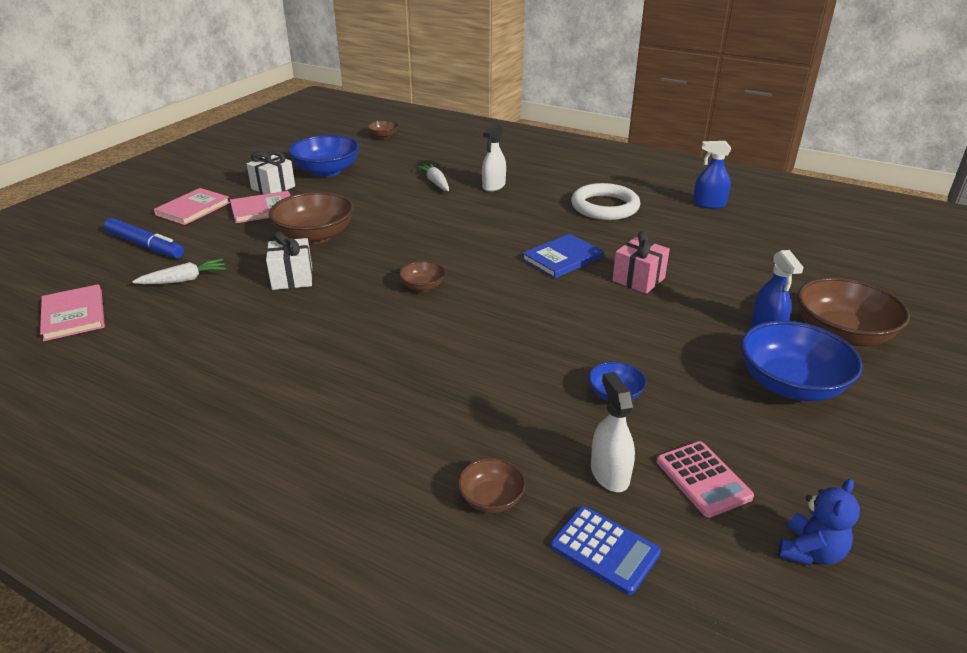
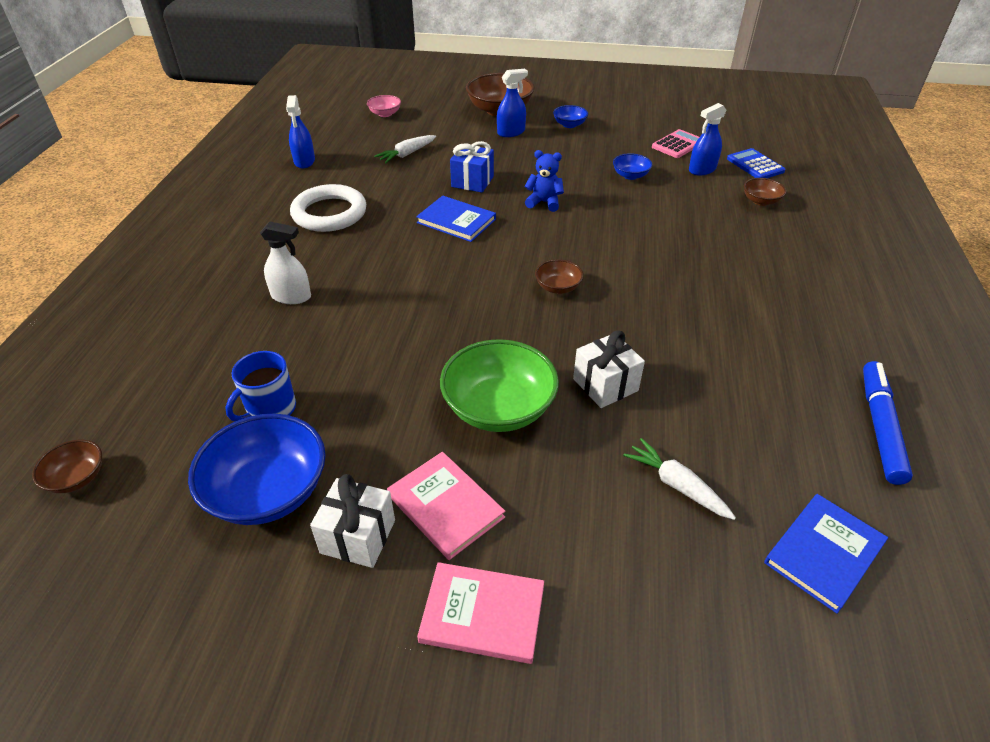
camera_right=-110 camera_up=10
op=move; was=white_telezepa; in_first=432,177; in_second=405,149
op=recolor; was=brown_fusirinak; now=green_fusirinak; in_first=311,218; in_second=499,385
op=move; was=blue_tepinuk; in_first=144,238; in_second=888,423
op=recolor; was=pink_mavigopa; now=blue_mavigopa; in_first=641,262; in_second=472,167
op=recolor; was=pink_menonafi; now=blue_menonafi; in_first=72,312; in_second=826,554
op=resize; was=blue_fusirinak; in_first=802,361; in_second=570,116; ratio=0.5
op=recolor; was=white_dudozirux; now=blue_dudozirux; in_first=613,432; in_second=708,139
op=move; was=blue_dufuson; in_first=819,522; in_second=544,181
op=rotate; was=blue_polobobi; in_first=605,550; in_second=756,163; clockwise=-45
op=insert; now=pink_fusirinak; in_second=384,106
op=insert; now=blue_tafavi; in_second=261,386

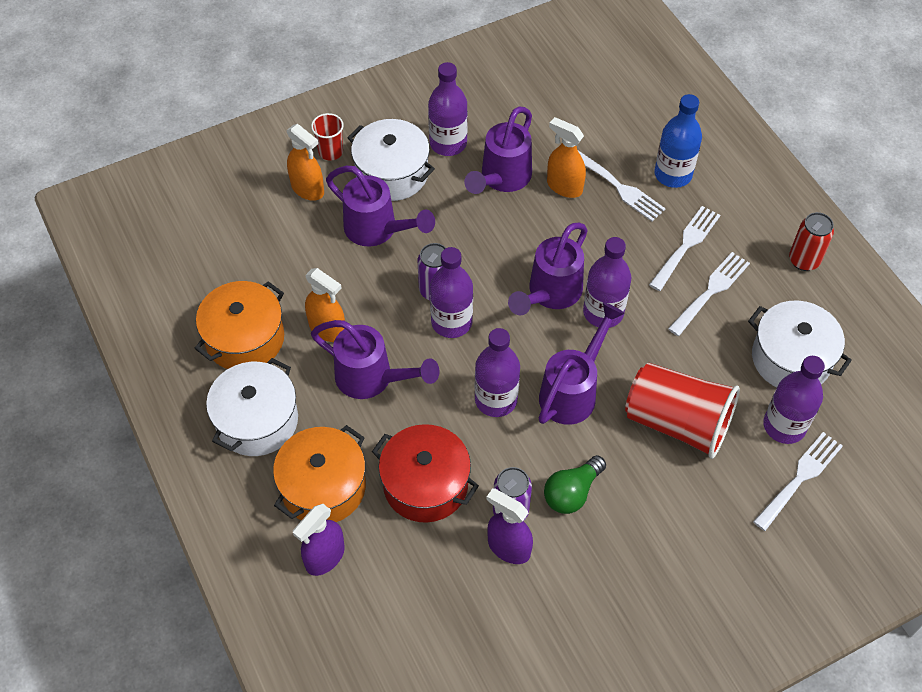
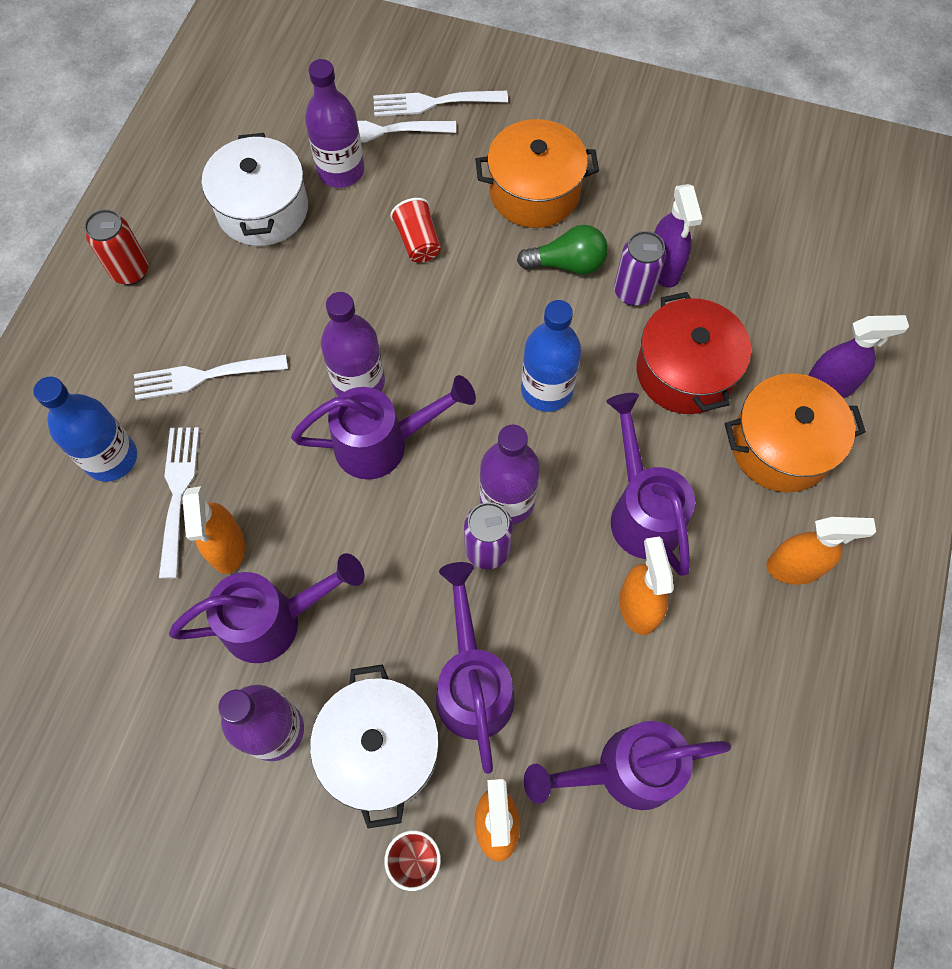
camera_right=-135 camera_up=10
op=move; was=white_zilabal; in_first=709,294; in_second=440,103
op=move; was=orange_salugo; in_first=239,325; in_second=537,173
op=move; was=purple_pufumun; in_first=582,363; in_second=627,765
op=recolor; was=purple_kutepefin; now=blue_kutepefin; in_first=497,372; in_second=551,356
op=replace; was=white_salugo; now=orange_dudozirux; in_first=252,407; in_second=821,551
op=resize; was=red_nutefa; in_first=682,411; in_second=415,230; ratio=0.48

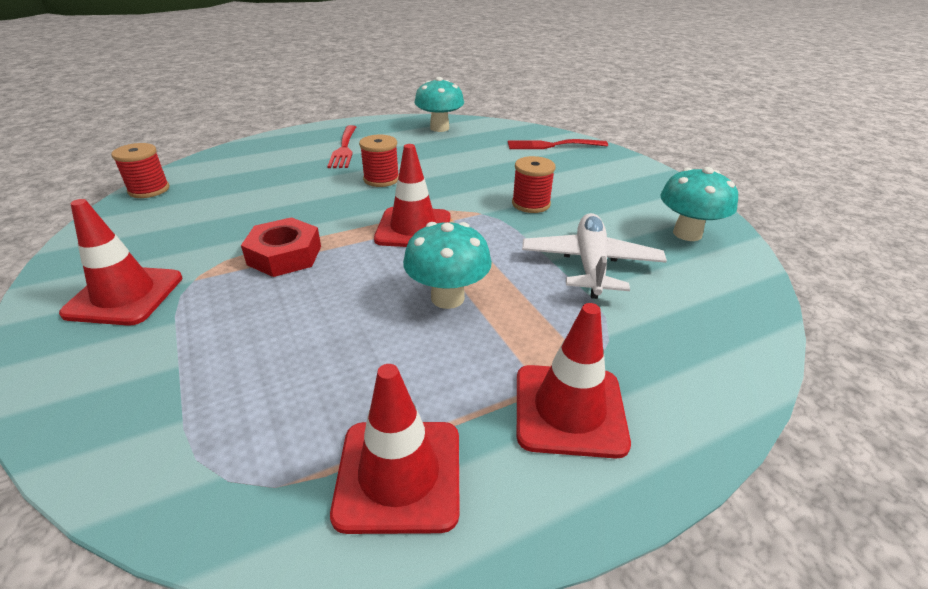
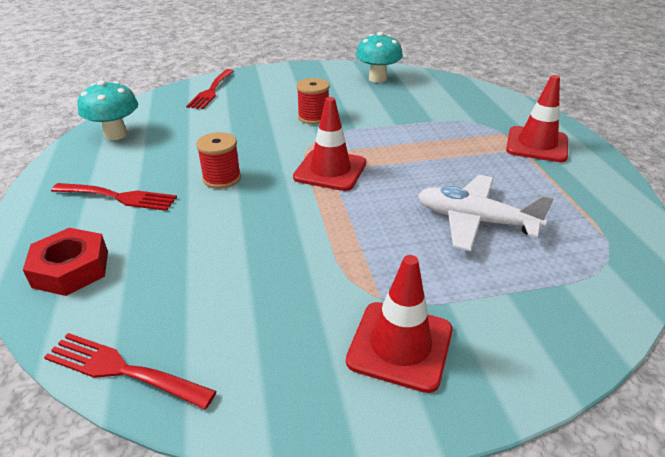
camera_right=-75 camera_up=0
op=replace; was=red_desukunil; now=red_zilabal; in_first=140,170; in_second=130,371
op=move; was=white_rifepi; in_first=594,256; in_second=486,213
op=move; was=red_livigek; in_first=281,247; in_second=65,262
op=delete; was=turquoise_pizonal; in_first=447,265
op=delete; was=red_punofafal; in_first=395,449

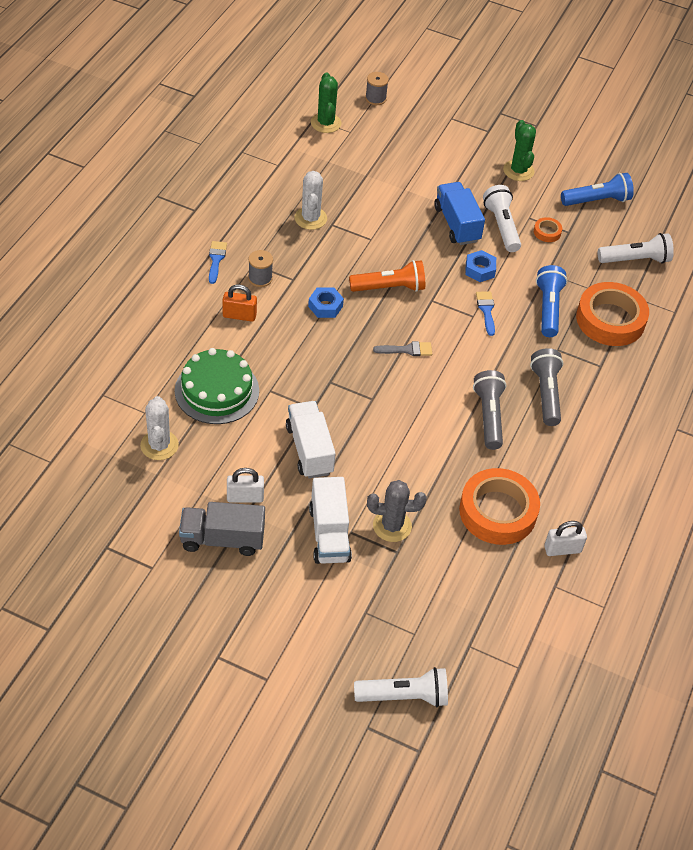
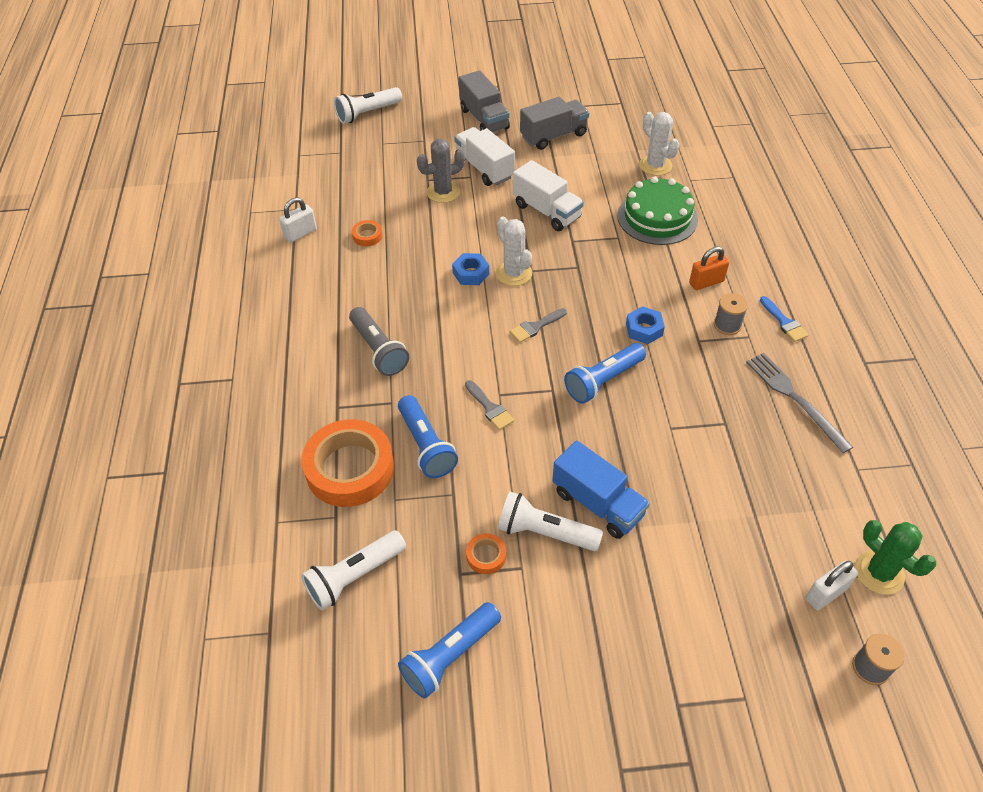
camera_right=155 camera_up=0
op=delete; was=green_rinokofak; in_first=519,150
op=move; was=white_rinokofak; in_first=310,200; in_second=514,251
op=rotate; was=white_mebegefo; in_first=502,218; in_second=550,521; clockwise=150
op=move; was=blue_livigek; in_first=480,266; in_second=470,269
op=recolor; was=orange_mebegefo; now=blue_mebegefo; in_first=387,276; in_second=605,373
op=recolor; was=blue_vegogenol; now=grey_vegogenol; in_first=485,313; in_second=489,405
op=delete; was=grey_mebegefo; in_first=489,410
op=move; was=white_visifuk; in_first=245,485; in_second=831,585
op=resize; was=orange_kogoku; in_first=499,506; in_second=367,233; ratio=0.42
op=insert; now=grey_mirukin; in_second=484,101
op=insert; now=grey_zilabal; in_second=799,403

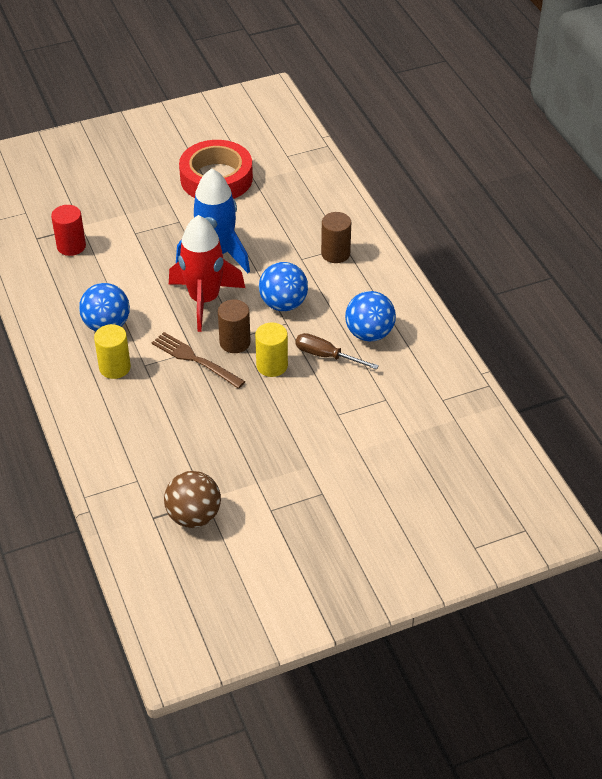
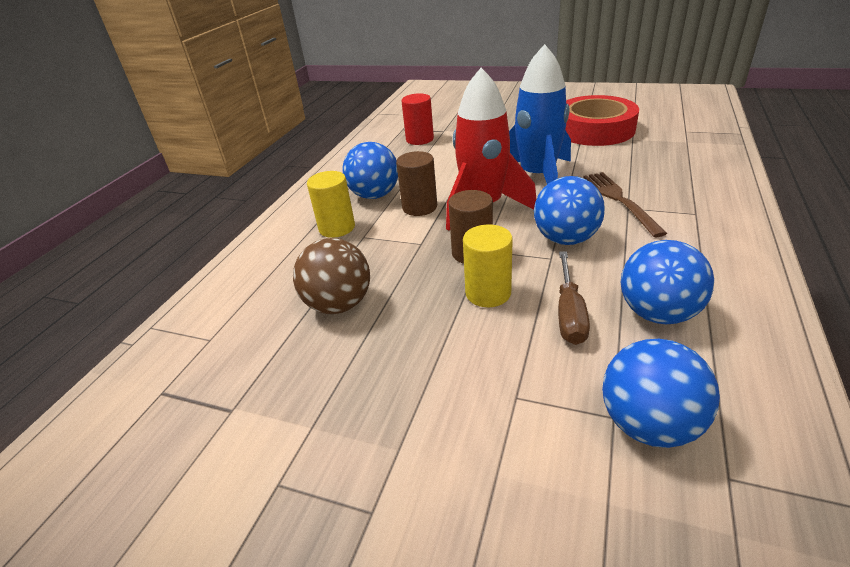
camera_right=45 camera_up=-10
op=move; was=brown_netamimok; in_first=336,237; in_second=416,183
op=move; was=brown_zilabal; in_first=198,360; in_second=625,204
op=rotate; was=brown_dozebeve; in_first=337,351; in_second=574,298; clockwise=-150
op=move; was=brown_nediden; in_first=192,499; in_second=331,276
op=insert; now=blue_nediden; in_second=661,393

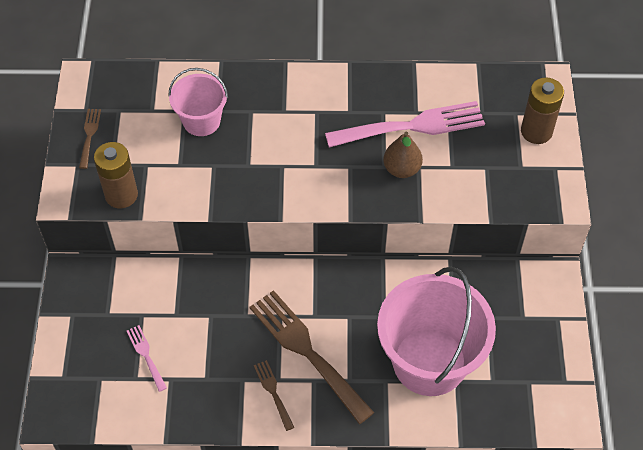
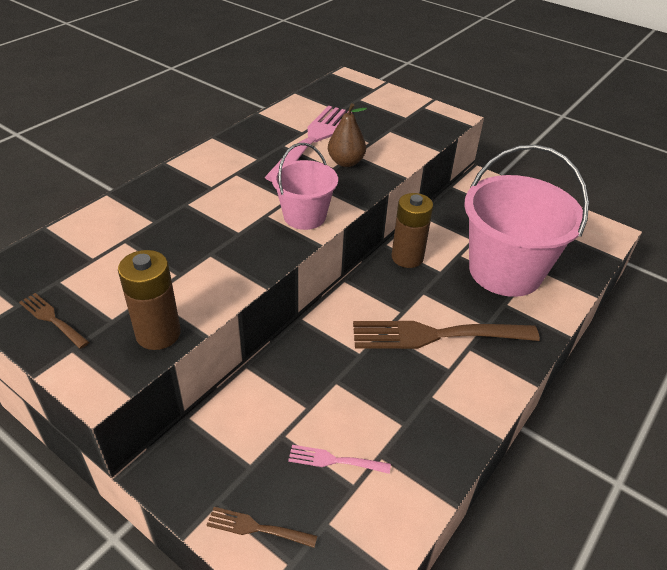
camera_right=-55 camera_up=-15
op=move; was=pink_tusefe; in_first=198,102; in_second=305,186
op=move; was=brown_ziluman; in_first=542,111; in_second=412,230
op=move; was=brown_zilabal; in_first=274,395; in_second=262,527

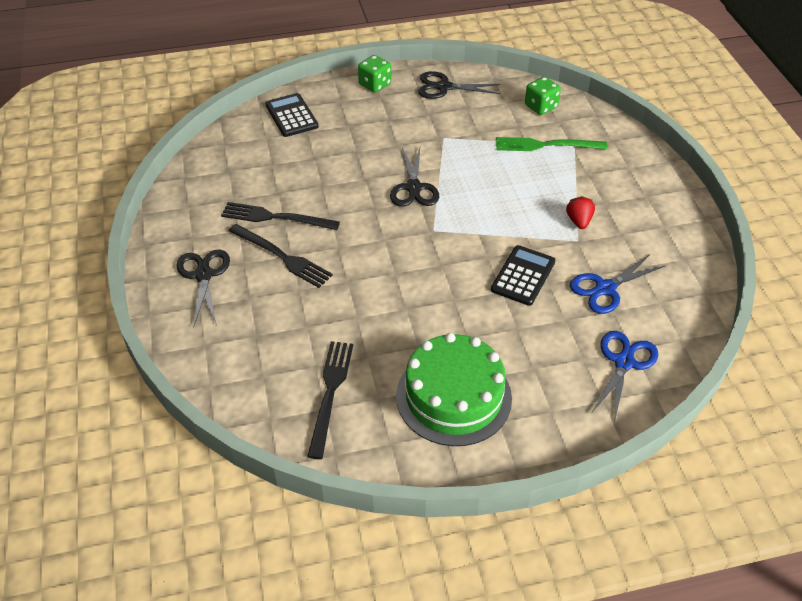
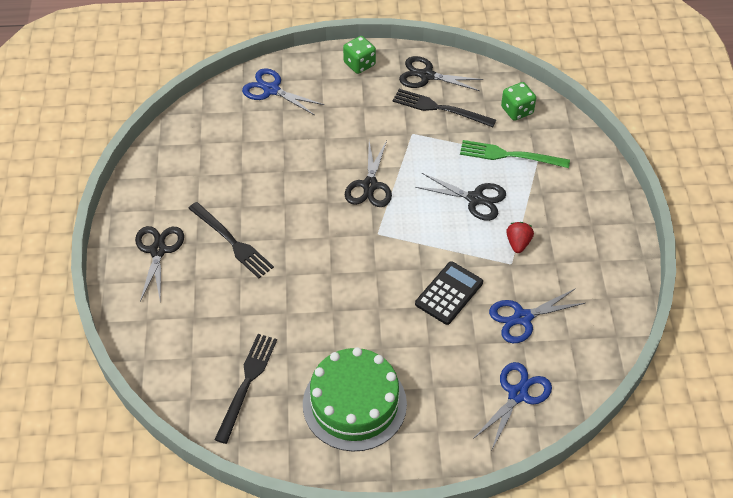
camera_right=10 camera_up=5
op=replace; was=black_polobobi; now=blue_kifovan; in_first=292,115; in_second=283,91
op=move; was=black_zilabal; in_first=280,216; in_second=444,108
op=insert; now=black_kifovan; in_second=460,197

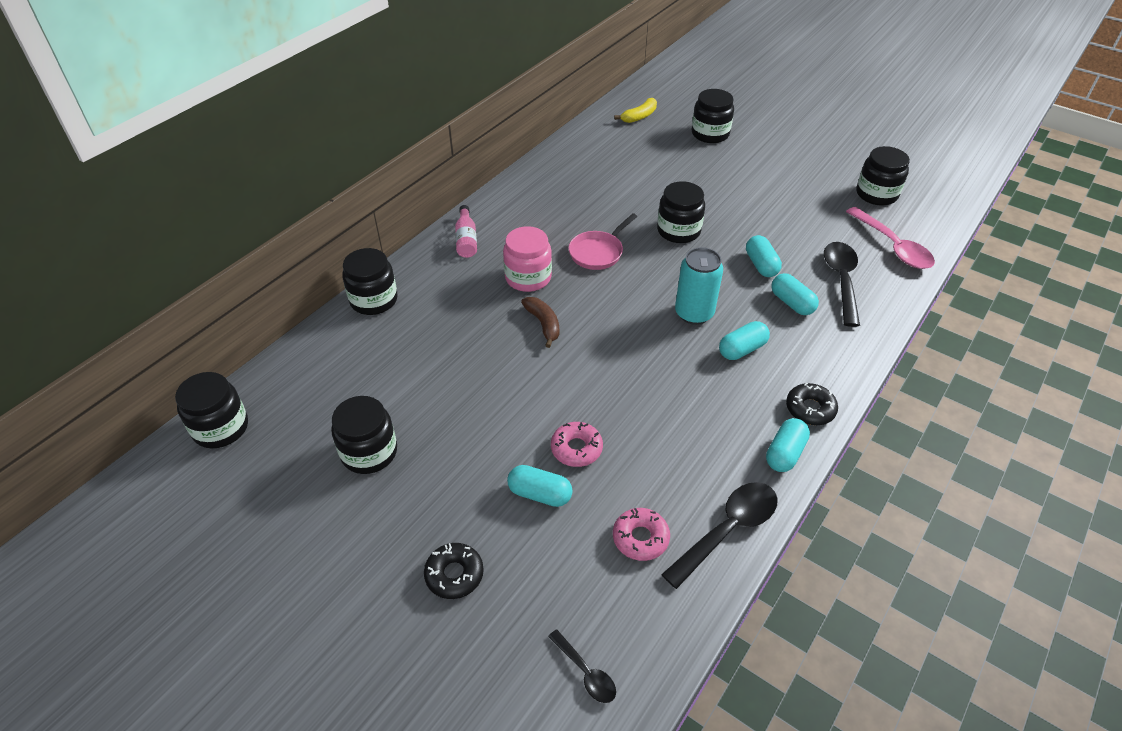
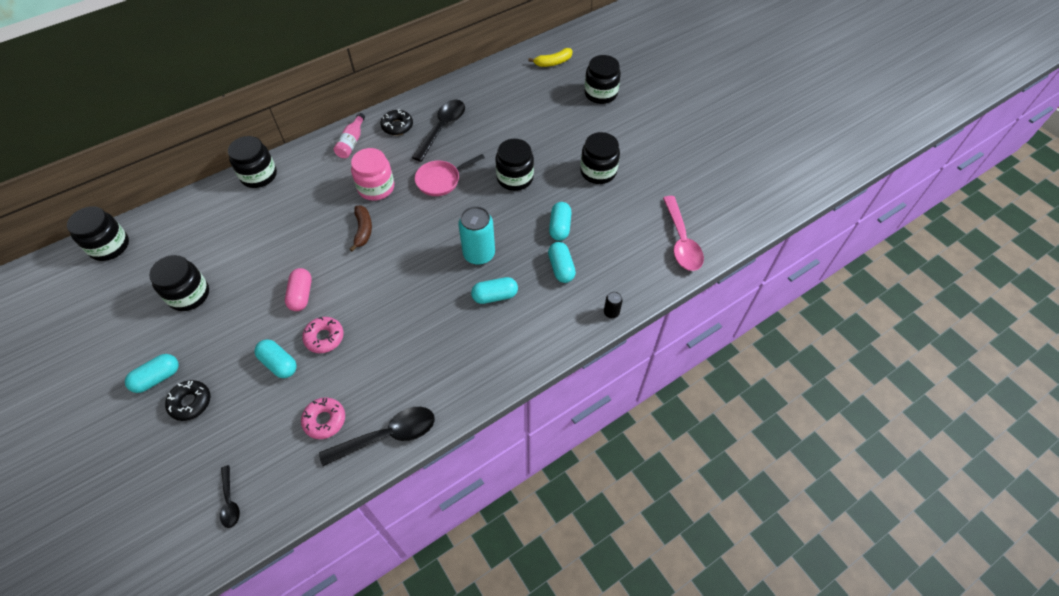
camera_right=20 camera_up=10
op=move; was=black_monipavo; in_first=883,176; in_second=600,158
op=move; was=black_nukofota; in_first=842,284; in_second=438,131
op=move; was=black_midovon; in_first=812,404; in_second=396,122
op=move; was=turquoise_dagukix; in_first=788,445; in_second=152,373
op=insert; now=pink_dagukix; in_second=298,289
op=insert; now=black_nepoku; in_second=613,304

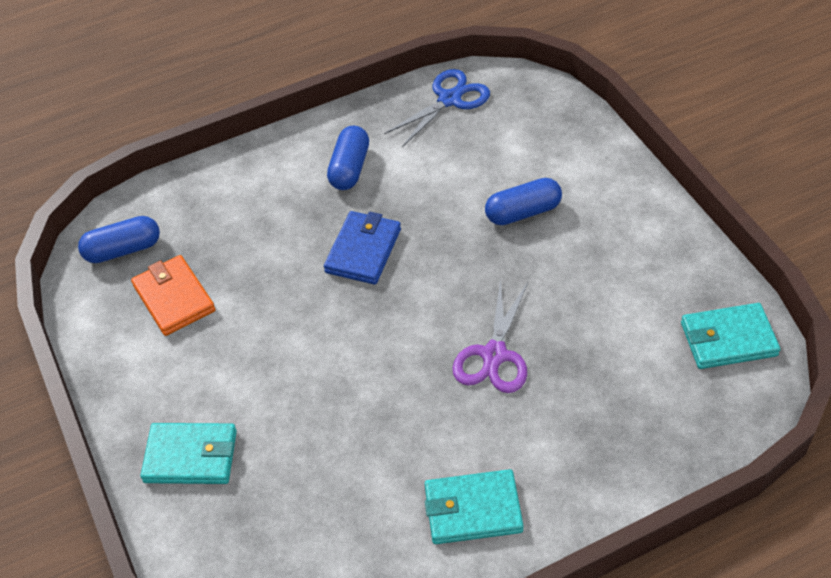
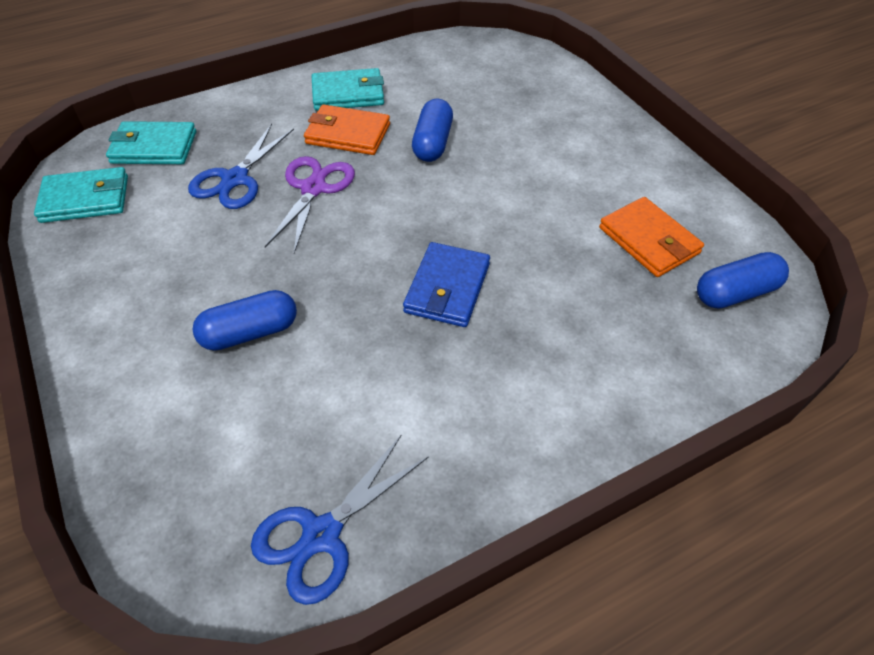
camera_right=175 camera_up=0
op=move; was=blue_dagukix; in_first=348,158; in_second=432,130
op=move; was=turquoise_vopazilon; in_first=188,453; in_second=151,142
op=insert; now=orange_vopazilon; in_second=347,129
op=insert; now=blue_kifovan; in_second=241,166

